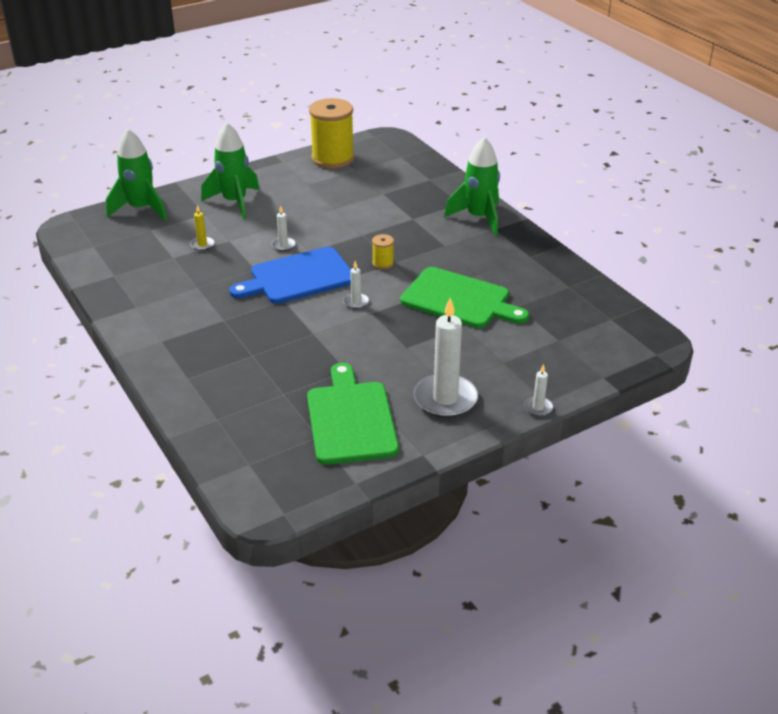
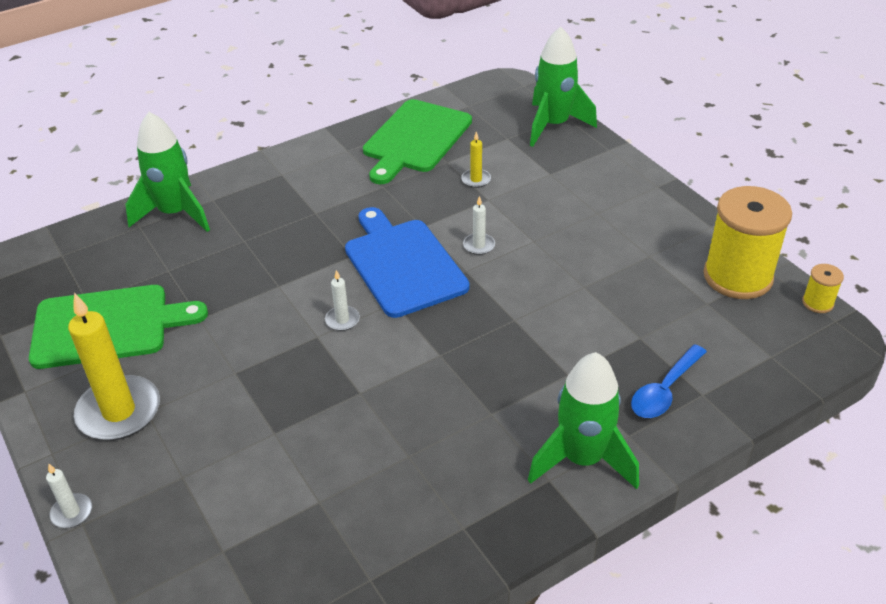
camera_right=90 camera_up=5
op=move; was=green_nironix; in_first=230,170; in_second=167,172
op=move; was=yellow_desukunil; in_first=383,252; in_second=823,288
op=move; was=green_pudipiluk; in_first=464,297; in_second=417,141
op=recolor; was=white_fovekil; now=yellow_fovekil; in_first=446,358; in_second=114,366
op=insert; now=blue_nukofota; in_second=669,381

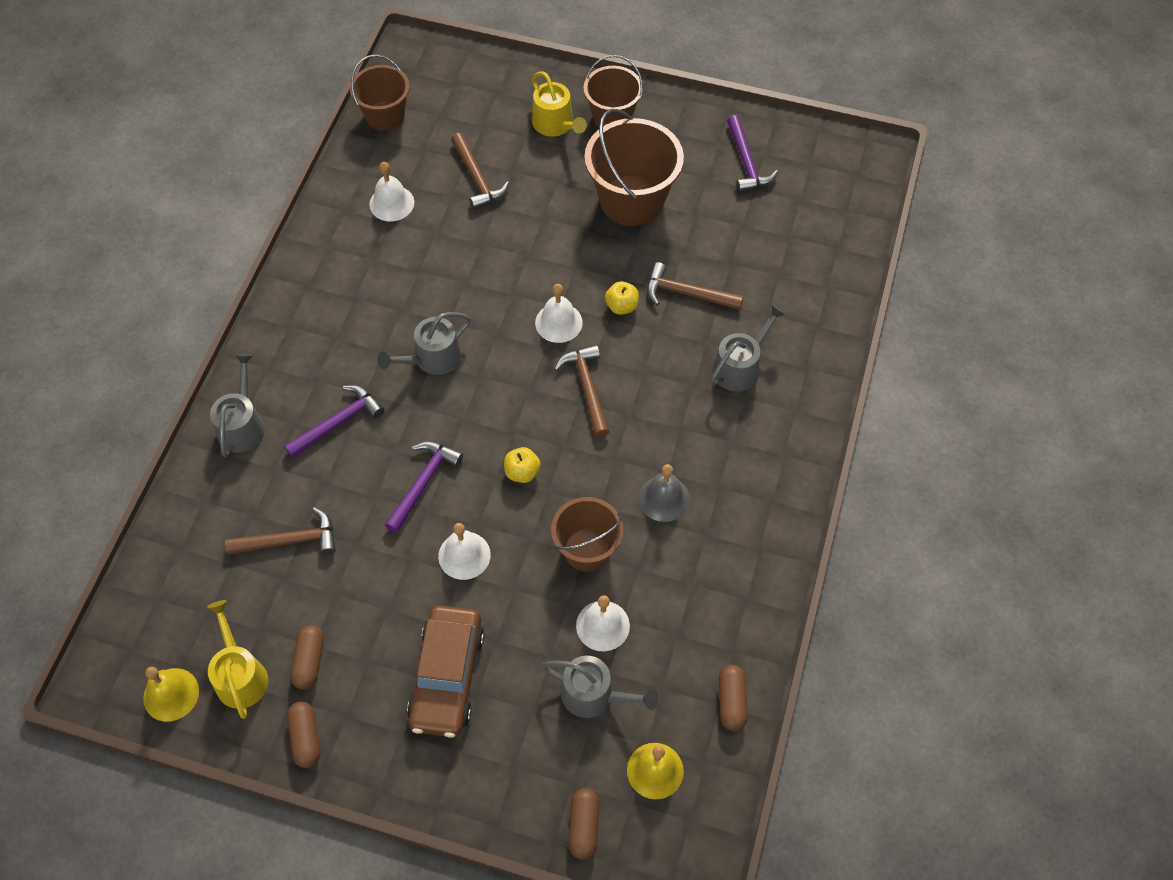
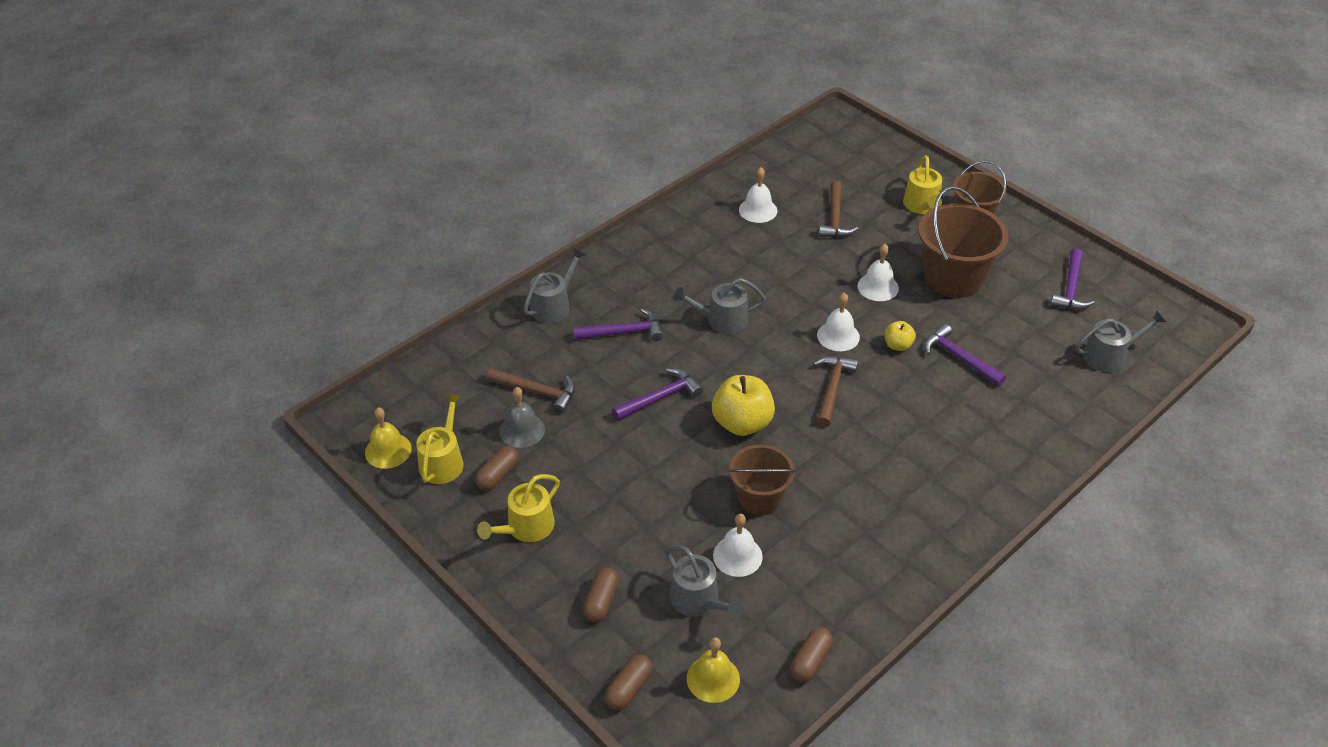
camera_right=30 camera_up=-15
op=delete; was=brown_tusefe; in_first=380,92
op=recolor; was=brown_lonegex; now=purple_lonegex; in_first=695,286; in_second=965,355
op=move; was=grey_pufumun; in_first=748,348; in_second=1121,341
op=resize; was=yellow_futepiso; in_first=522,465; in_second=743,405; ratio=1.9
op=move; was=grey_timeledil; in_first=664,493; in_second=522,417
op=move; was=white_timeledil; in_first=464,551; in_second=878,272
op=delete; was=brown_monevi; in_first=445,671
op=move; was=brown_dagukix; in_first=303,734; in_second=601,594
op=insert; now=yellow_pufumun; in_second=518,508

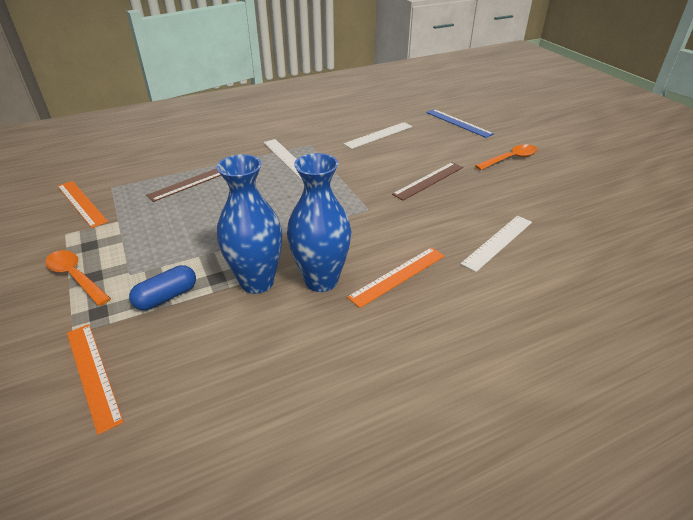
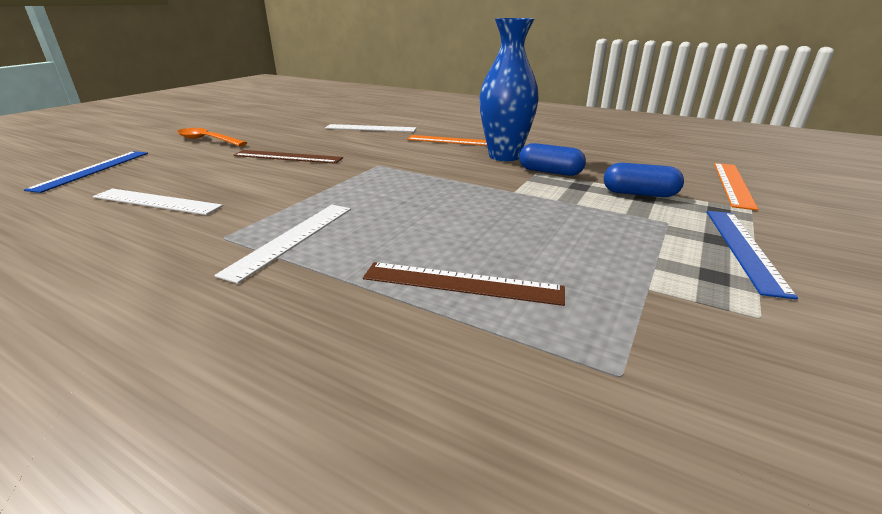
camera_right=-125 camera_up=-10
op=replace; was=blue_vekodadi; now=blue_dagukix; in_first=249,224; in_second=552,159
op=delete; was=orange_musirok; in_first=83,204
op=replace; was=orange_nukofota; now=blue_musirok; in_first=78,278; in_second=752,255

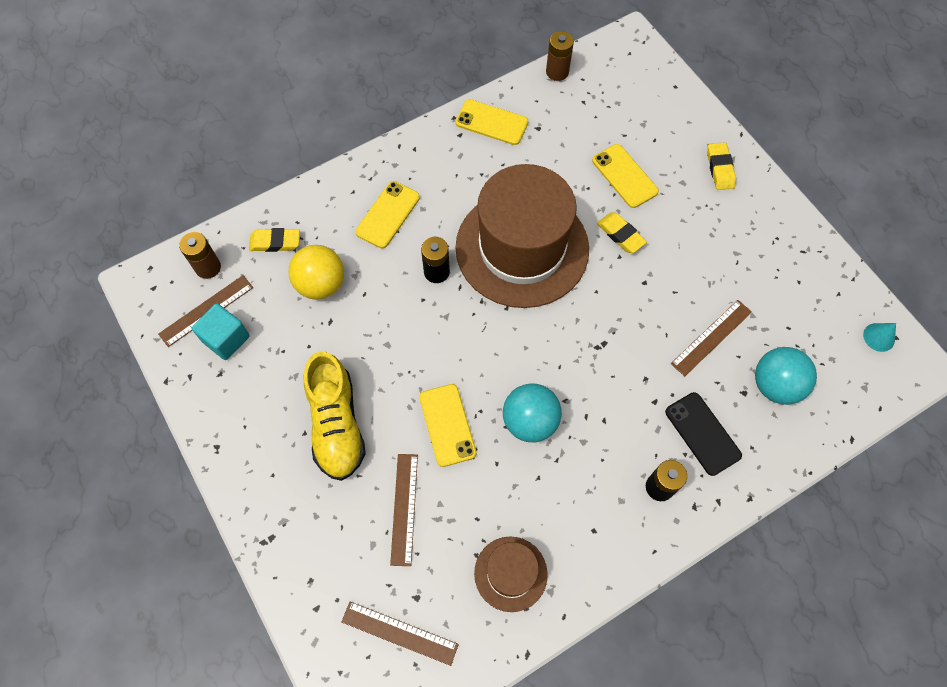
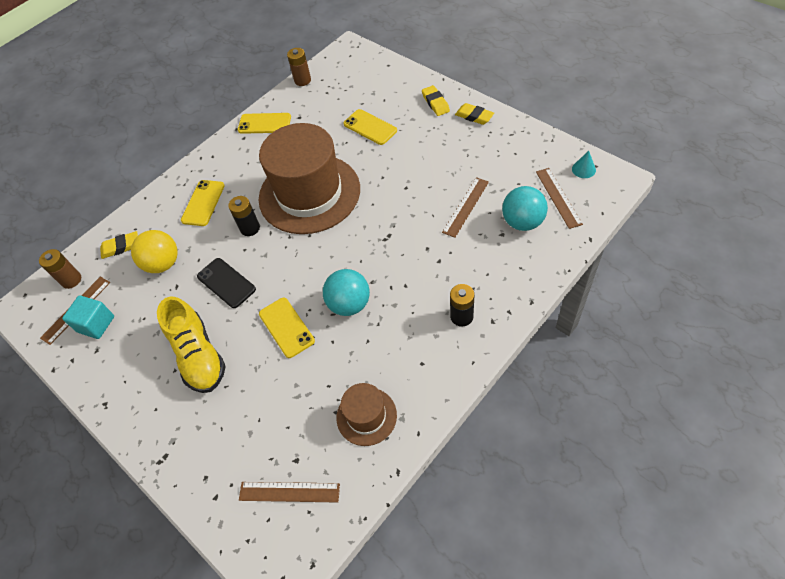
camera_right=-10 camera_up=-10
op=move; was=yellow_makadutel; in_first=622,233; in_second=474,114
op=move; was=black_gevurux; in_first=703,434; in_second=226,283
op=move; was=brown_musirok; in_first=404,510; in_second=559,198

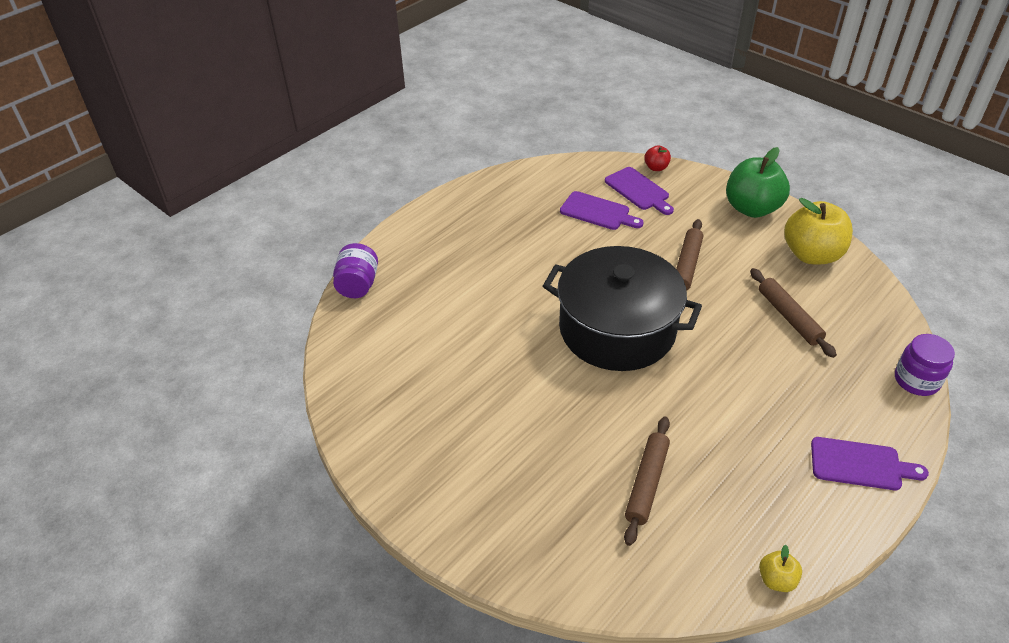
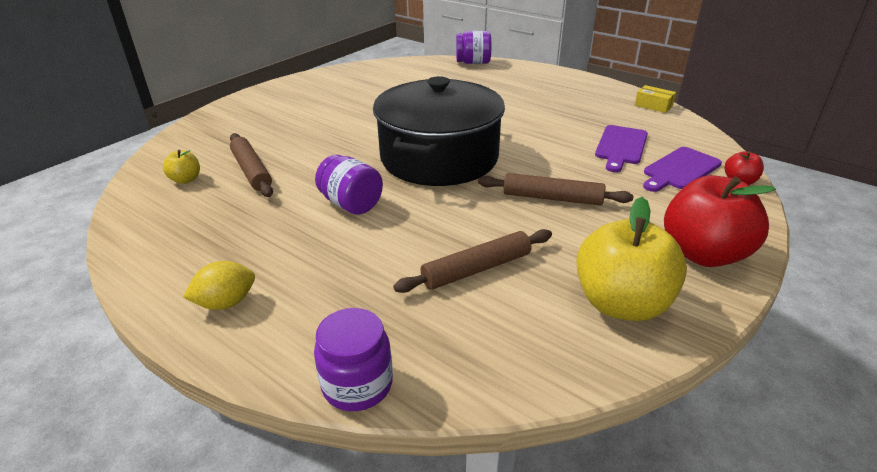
camera_right=85 camera_up=-10
op=recolor; was=green_futepiso; now=red_futepiso; in_first=758,182; in_second=720,221
op=rotate; was=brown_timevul; in_first=647,481; in_second=251,165; clockwise=45
op=replace; was=purple_pudipiluk; now=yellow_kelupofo; in_first=870,463; in_second=219,285
op=move; was=yellow_futepiso; in_first=780,568; in_second=181,167
op=insert; now=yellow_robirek; in_second=655,99
op=insert; now=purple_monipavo; in_second=349,185

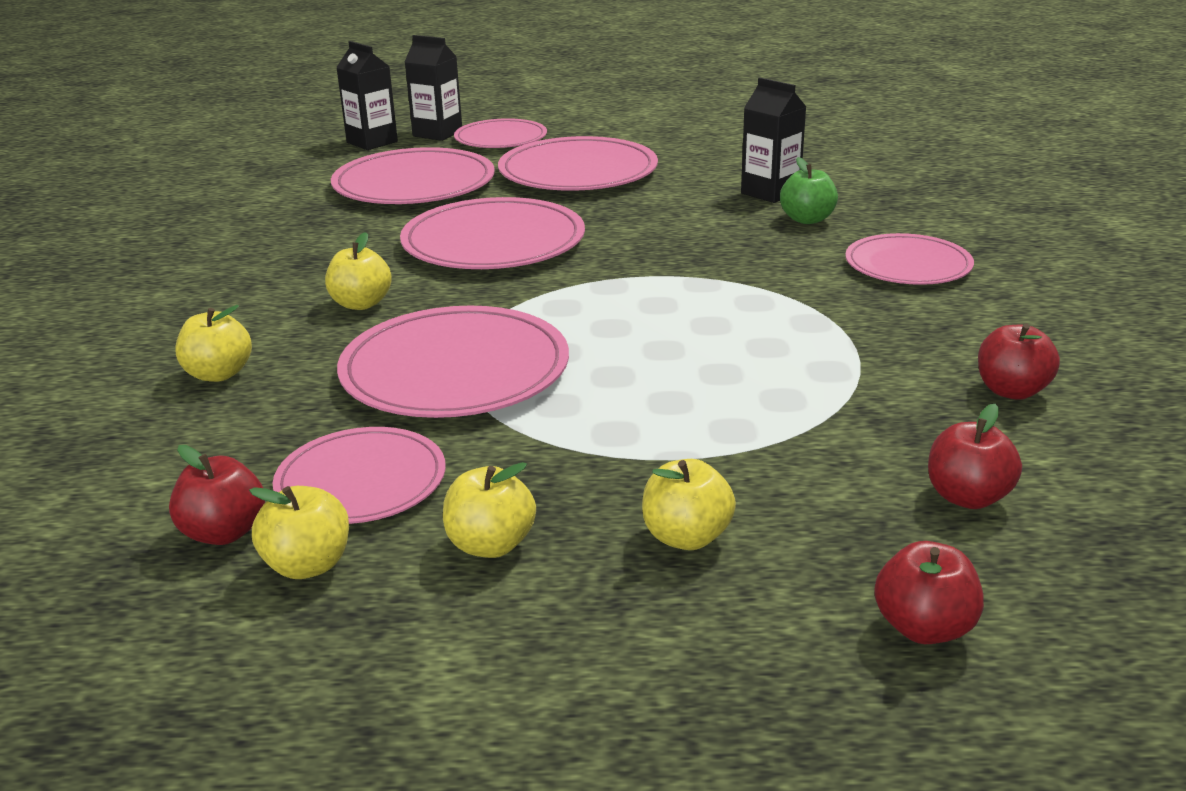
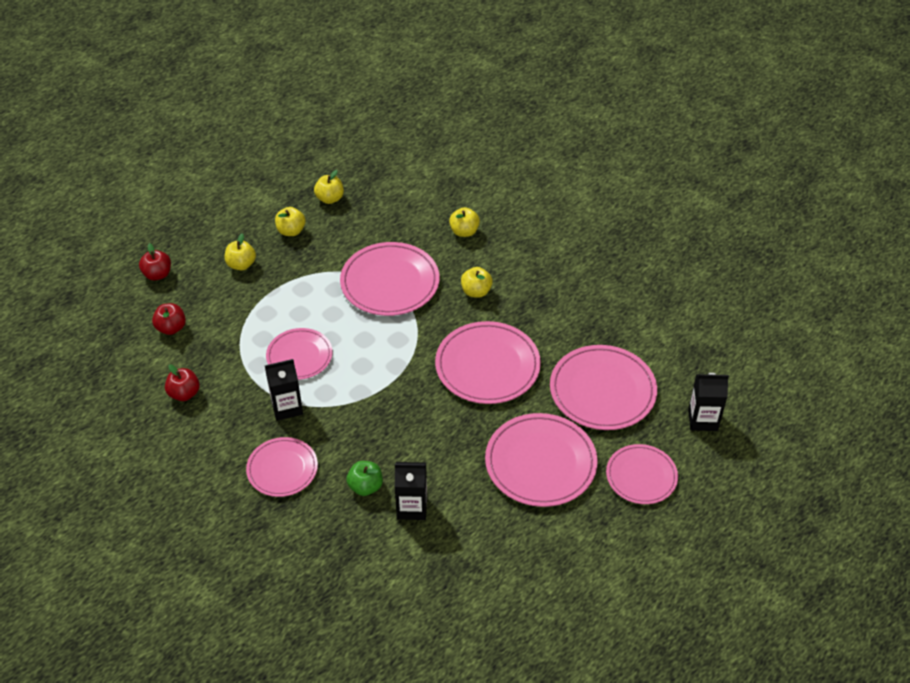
camera_right=135 camera_up=20
op=move; was=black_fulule; in_first=433,88; in_second=284,390
op=move; was=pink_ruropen; in_first=359,475; in_second=299,354
op=delete; was=red_futepiso; in_first=217,495

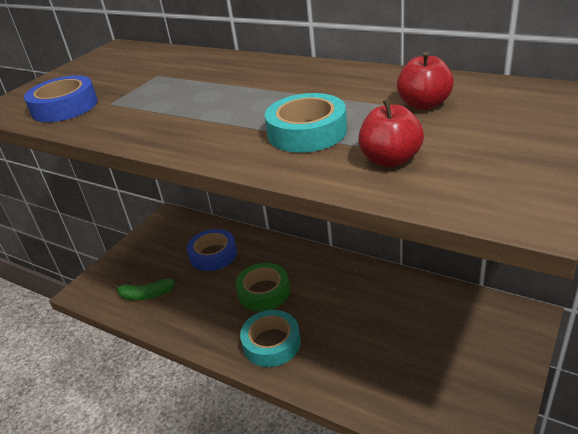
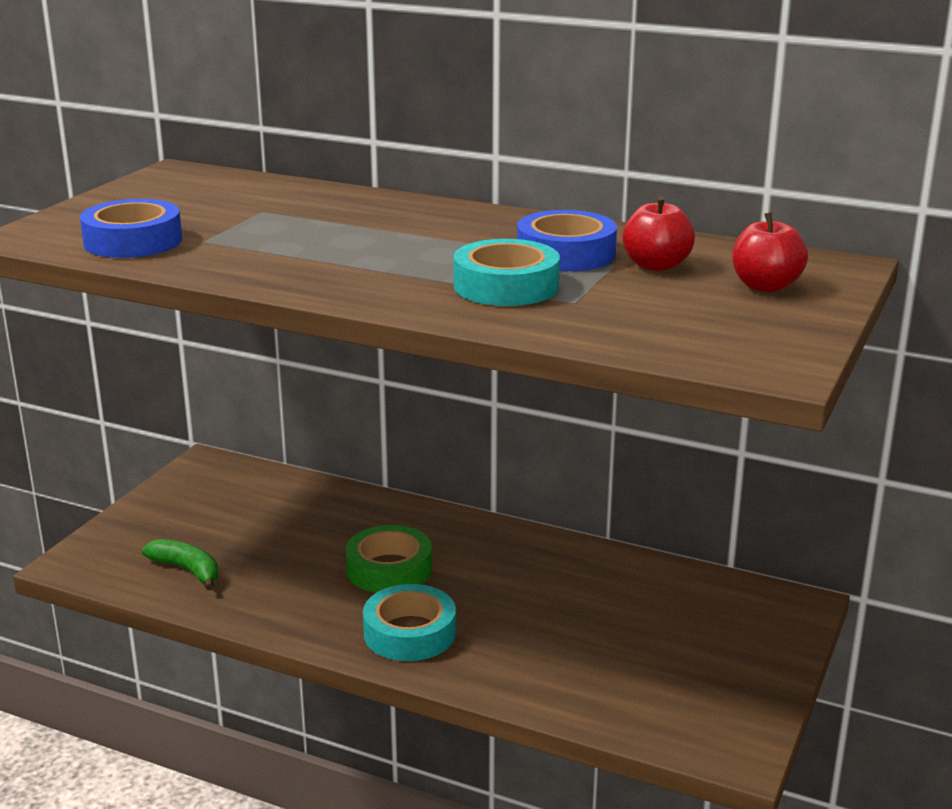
camera_right=-10 camera_up=-10
op=move; was=red_futepiso; in_first=391,133; in_second=770,252
op=move; was=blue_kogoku; in_first=212,250; in_second=567,240
op=rotate; was=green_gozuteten; in_first=144,289; in_second=180,564; clockwise=-135

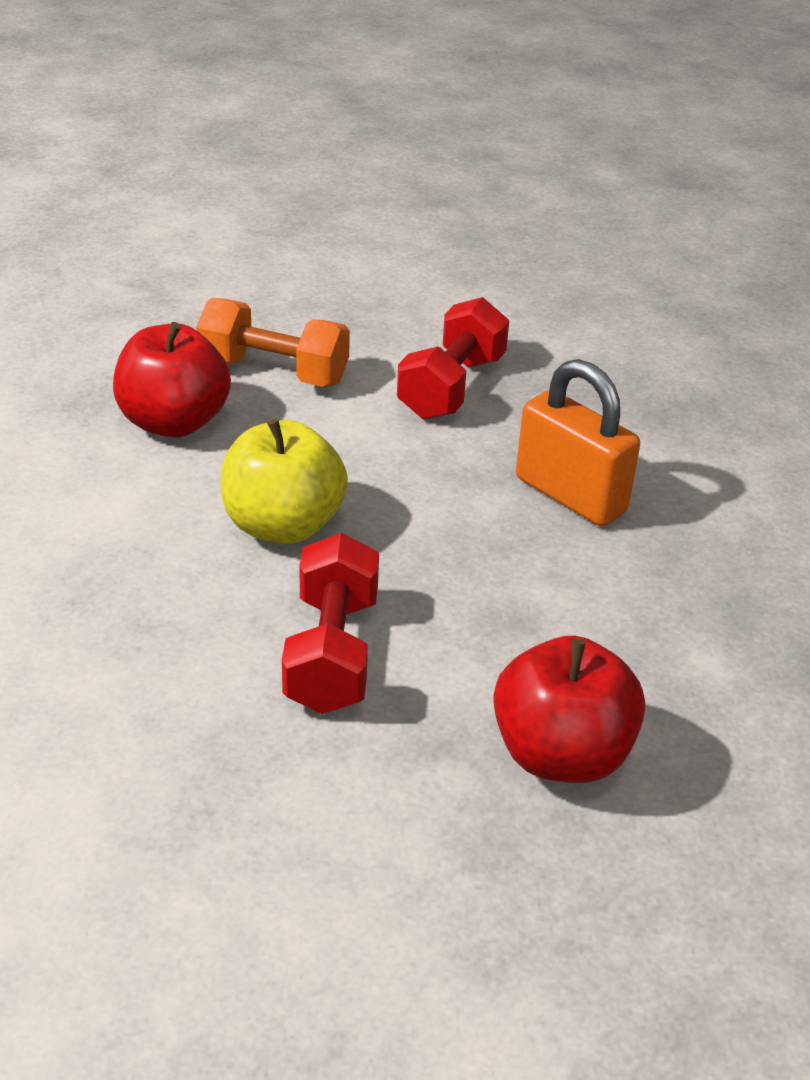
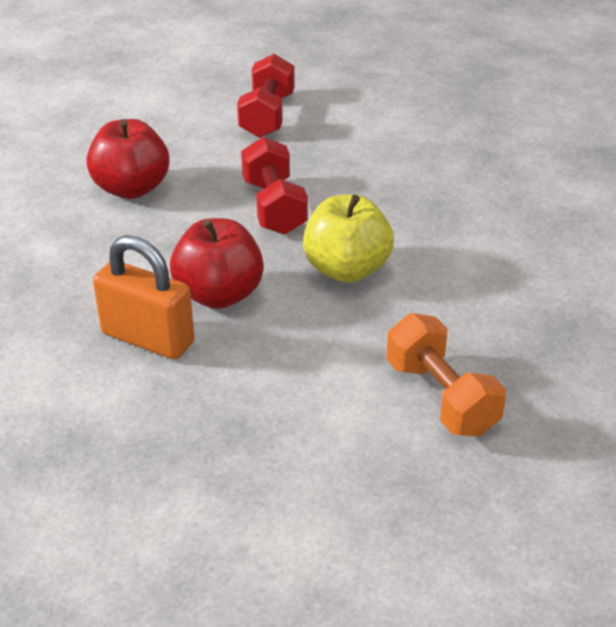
camera_right=165 camera_up=0
op=move; was=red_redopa; in_first=453,358; in_second=266,96
op=rotate; was=orange_redopa; in_first=273,342; in_second=446,375; clockwise=60
op=move; was=red_futepiso; in_first=172,380; in_second=217,263

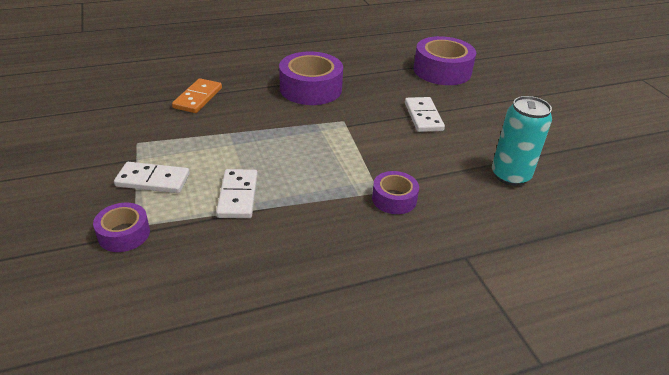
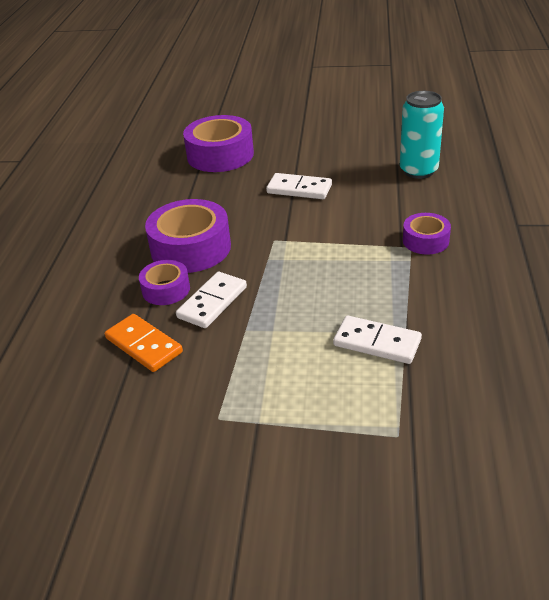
camera_right=-60 camera_up=0
op=move; was=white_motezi; in_first=152,177; in_second=211,300
op=move; was=purple_kogoku; in_first=121,227; in_second=164,282

